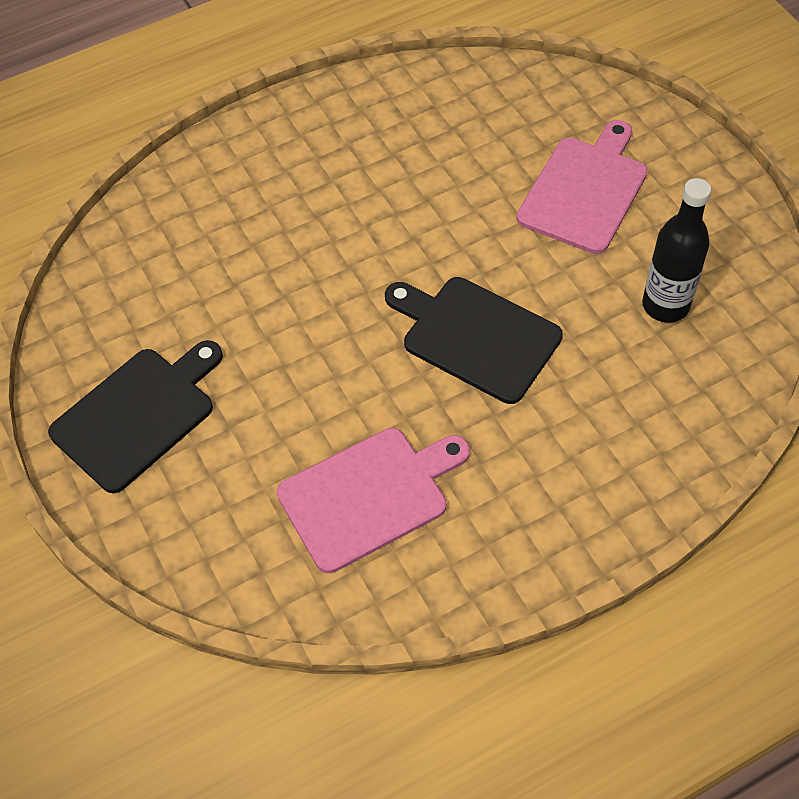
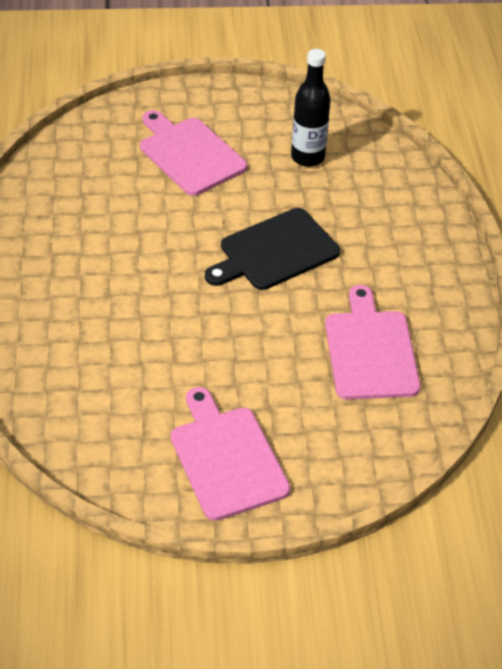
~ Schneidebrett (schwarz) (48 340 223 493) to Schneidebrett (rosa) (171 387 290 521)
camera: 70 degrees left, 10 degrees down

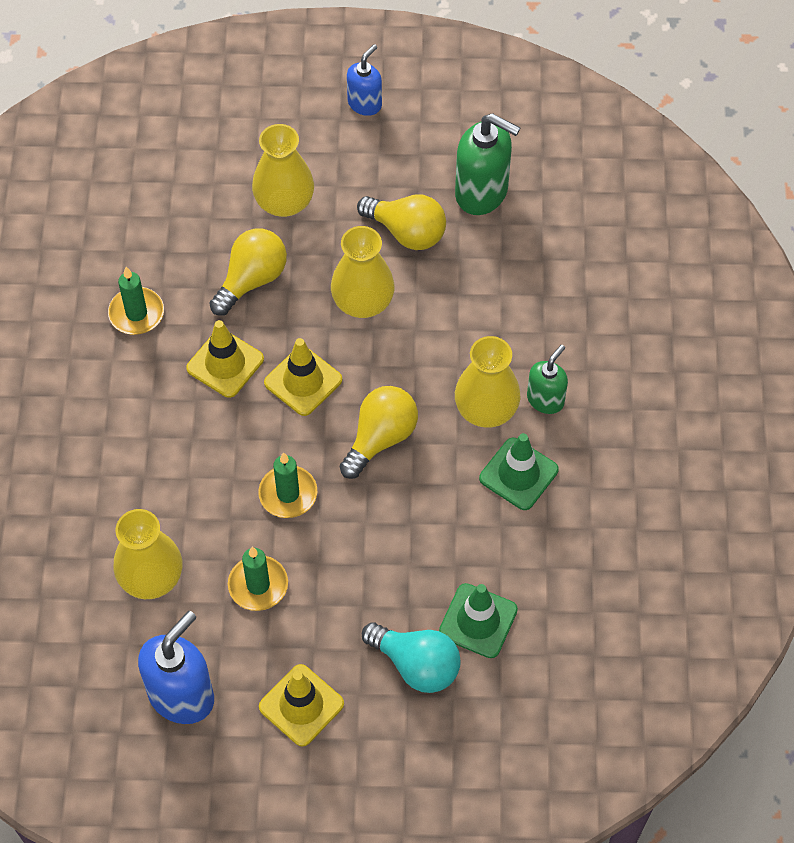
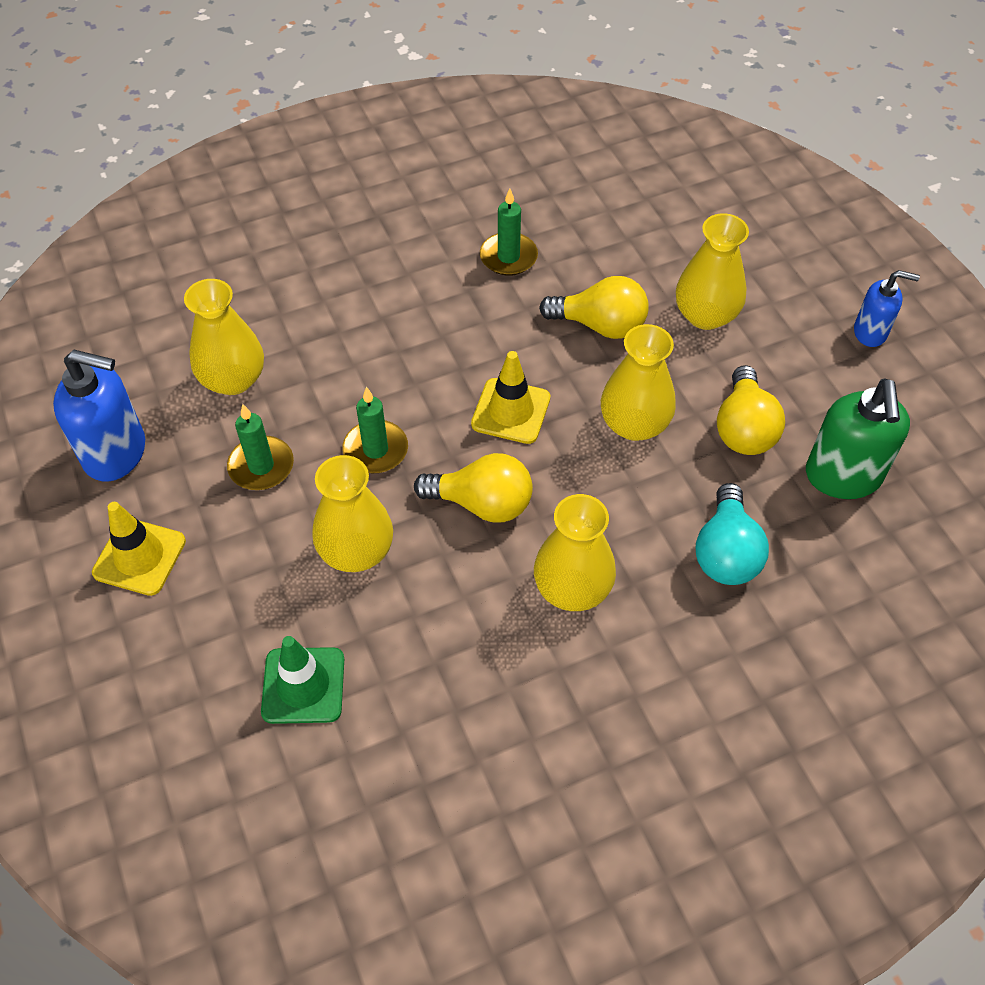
- Leitkegel (gelb) (186 320 264 398)
~ Glühbirne (türkis) (362 622 461 693) to (696 483 769 585)
- Leitkegel (grün) (479 433 559 510)
- Seifenspender (grün) (527 345 568 414)
+ Vase (gelb) (312 455 393 572)
camera: 65 degrees right, 5 degrees down

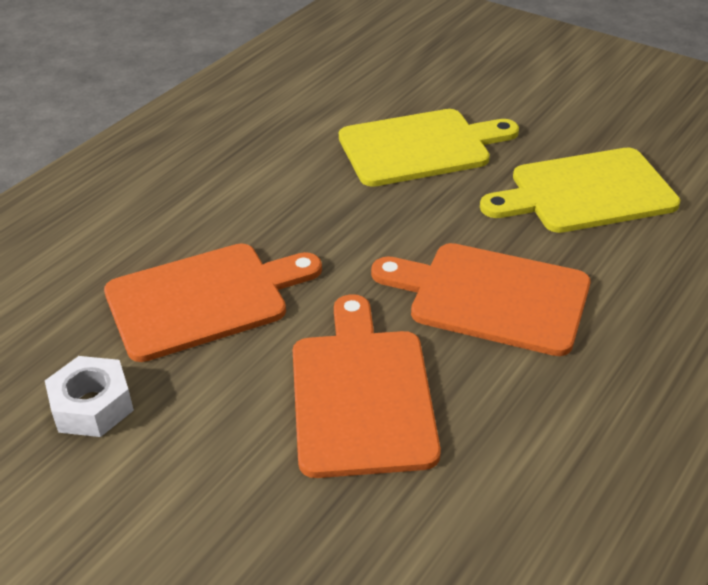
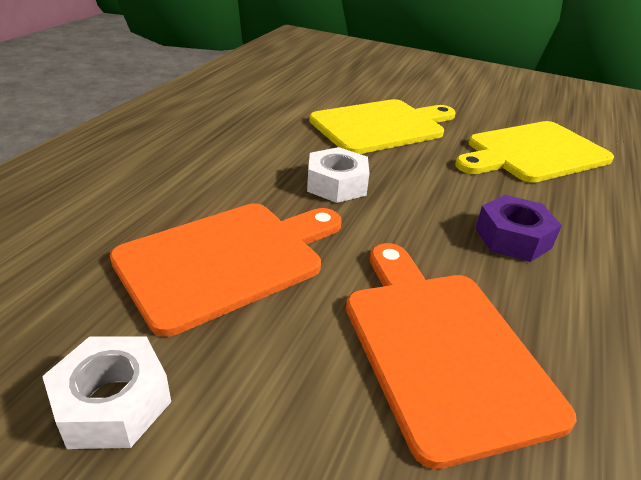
~ Schneidebrett (orange) (371 243 590 356) to Sechskantmutter (lila) (475 195 562 262)
+ Sechskantmutter (weiß) (307 147 370 203)
camera: 15 degrees left, 5 degrees down

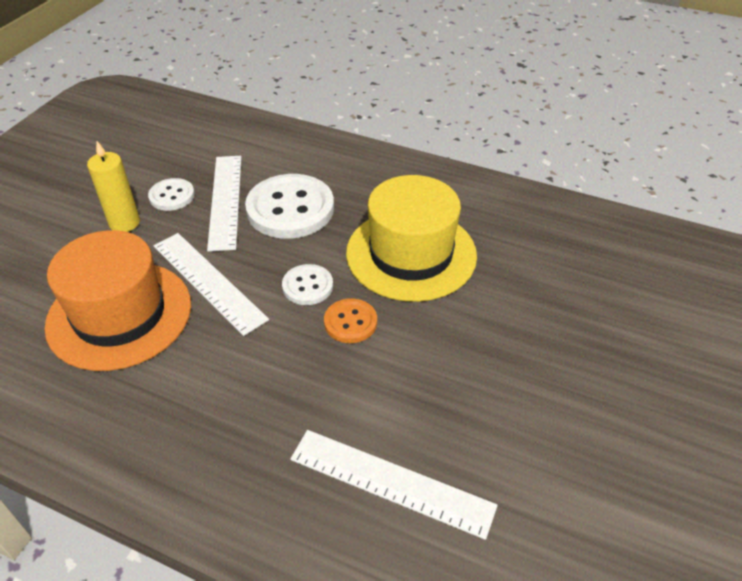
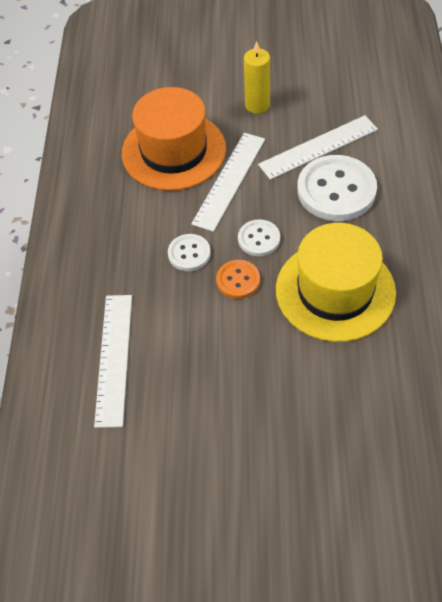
~ Knopf (weiß) (148 178 195 211) to (168 234 211 271)
camera: 70 degrees right, 10 degrees up

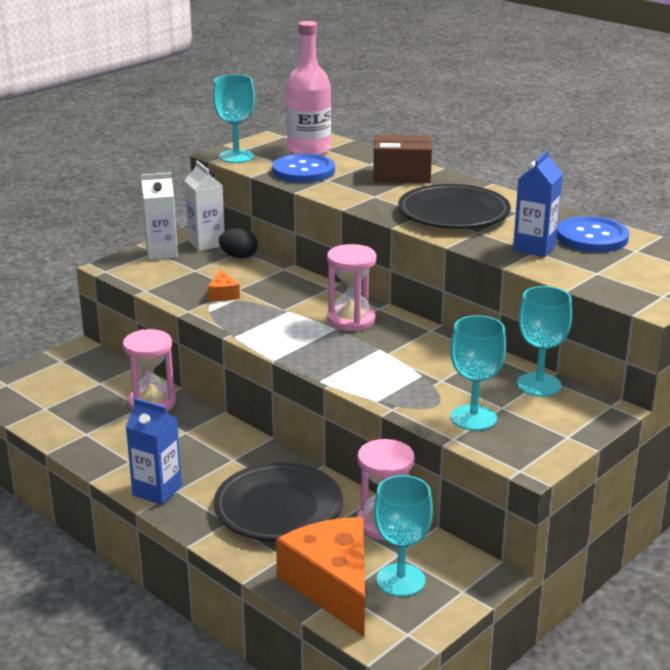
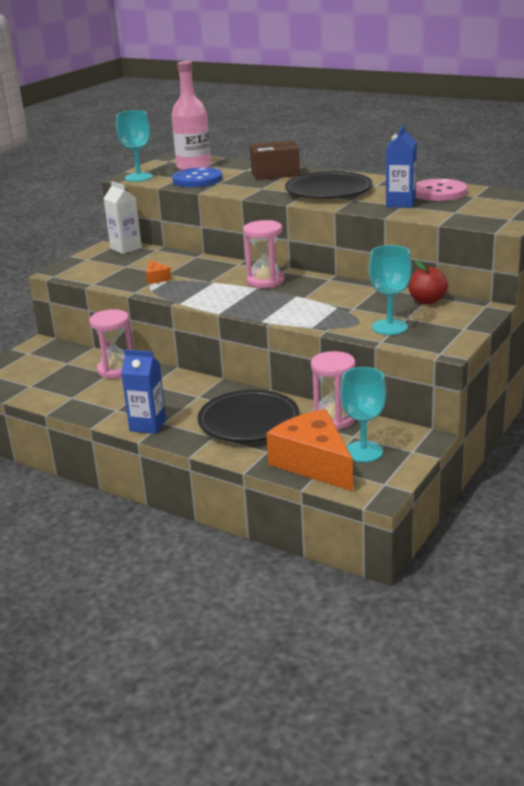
- Getränkekarton (weiß) (141 172 178 260)
- Ei (schwarz) (219 228 258 258)
~ Kelch (türkis) (517 286 572 396) to Apfel (rot) (409 260 448 304)
~ Knopf (blau) (557 216 629 252) to Knopf (rosa) (416 179 467 201)
camera: 10 degrees left, 0 degrees up

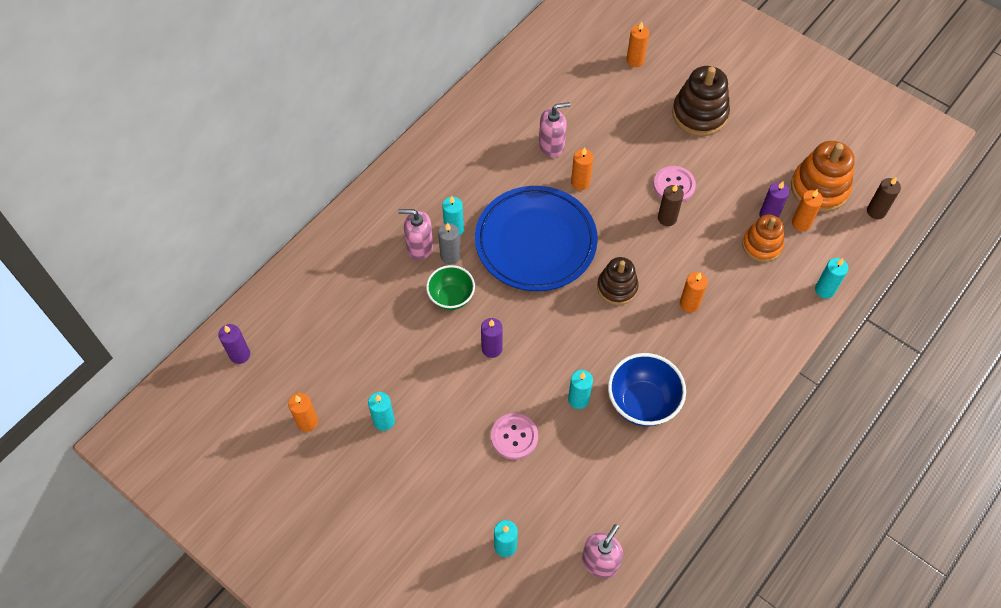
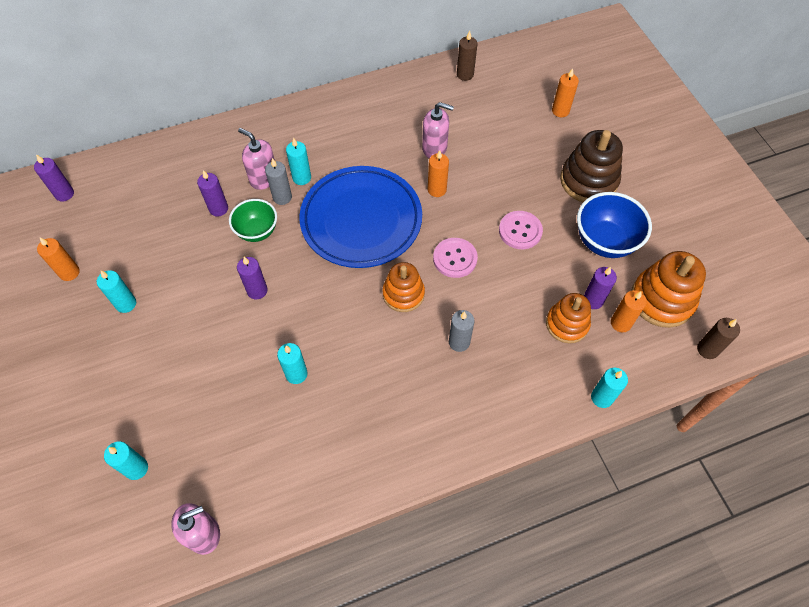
~ Knopf (rosa) (491 413 538 460) to (433 238 478 278)
~ Stapelspielzeug (braun) (597 257 639 305) to Stapelspielzeug (orange) (382 262 425 312)
~ Schüssel (blau) (608 353 686 426) to (577 192 652 258)
~ Kerze (braun) (658 184 684 226) to (457 31 477 81)
~ Kerze (orange) (680 272 708 313) to Kerze (grau) (449 310 475 352)
+ Kerze (lila) (197 170 228 217)
camera: 30 degrees right, 0 degrees up

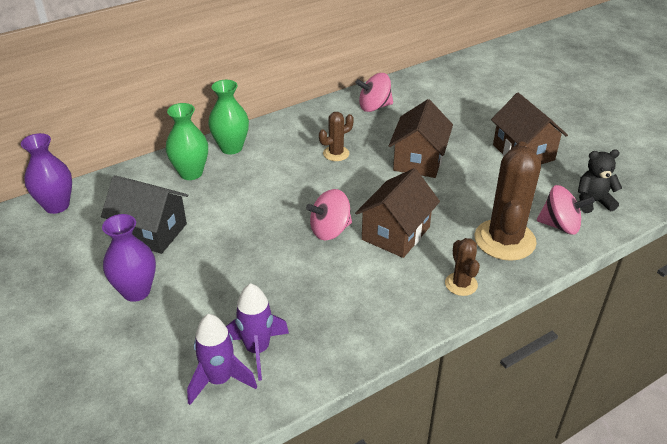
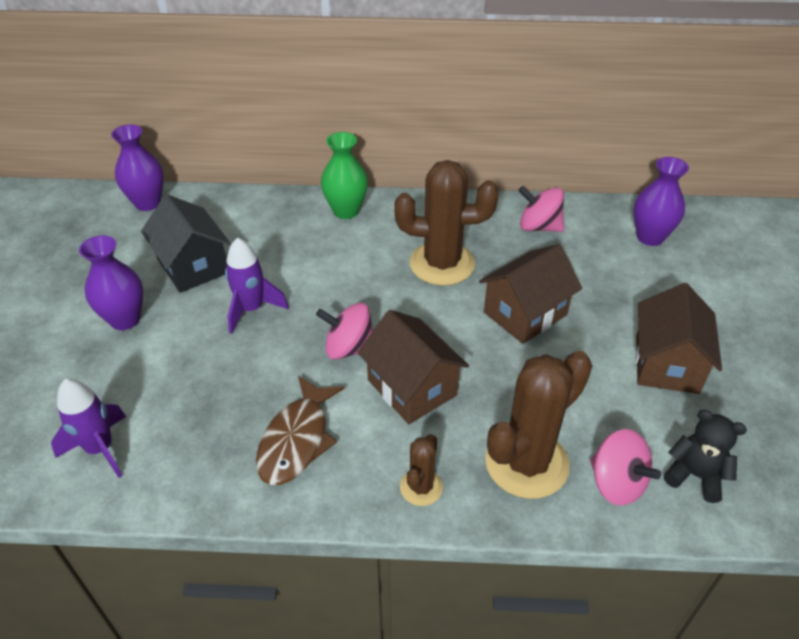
- Vase (grün) (166 103 208 180)
~ Rakete (lila) (226 283 289 381) to (225 237 288 334)
~ Kaktus (braun) (319 112 354 161) = (394 160 499 286) x2.00
~ Haus (braun) (355 168 440 258) = (357 310 469 424) 75 degrees clockwise
+ Fisch (braun) (256 376 344 485)
+ Vase (lila) (633 157 689 246)
camera: 35 degrees right, 5 degrees up

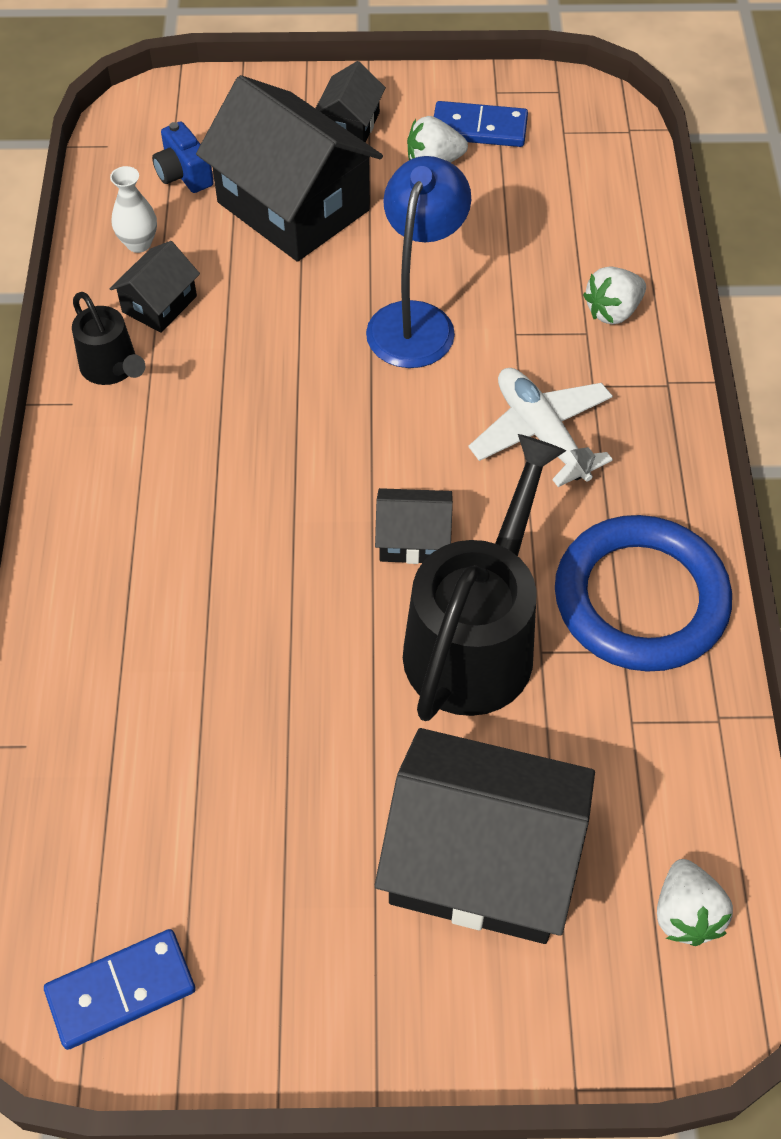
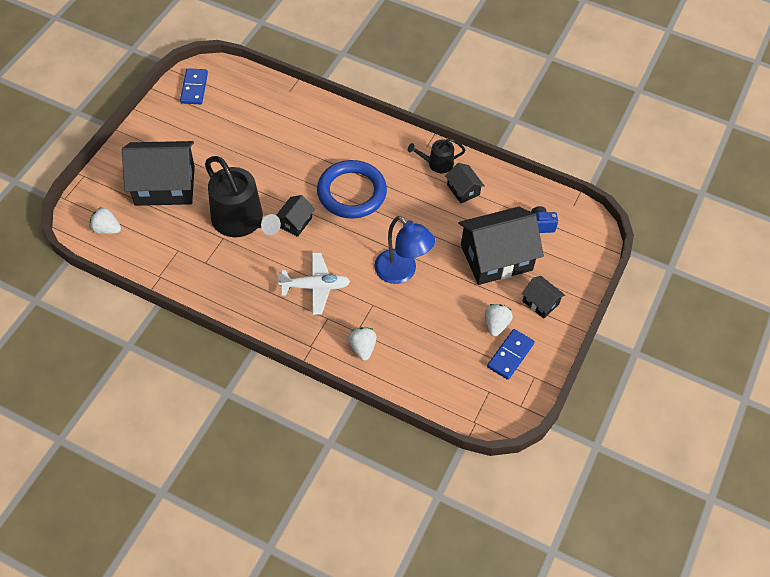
- Vase (weiß) (110 166 157 253)
~ Haus (schwarz) (375 728 595 944) = (122 141 195 206) 45 degrees clockwise
~ Ring (blau) (555 515 732 672) to (317 160 387 218)
camera: 115 degrees right, 0 degrees up

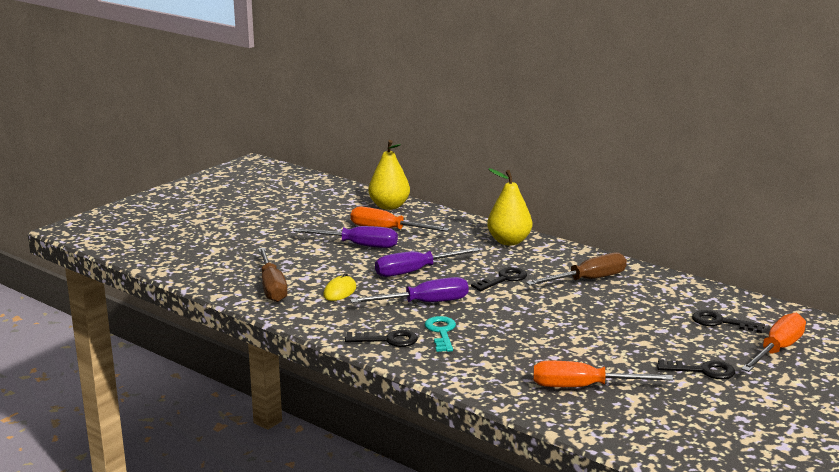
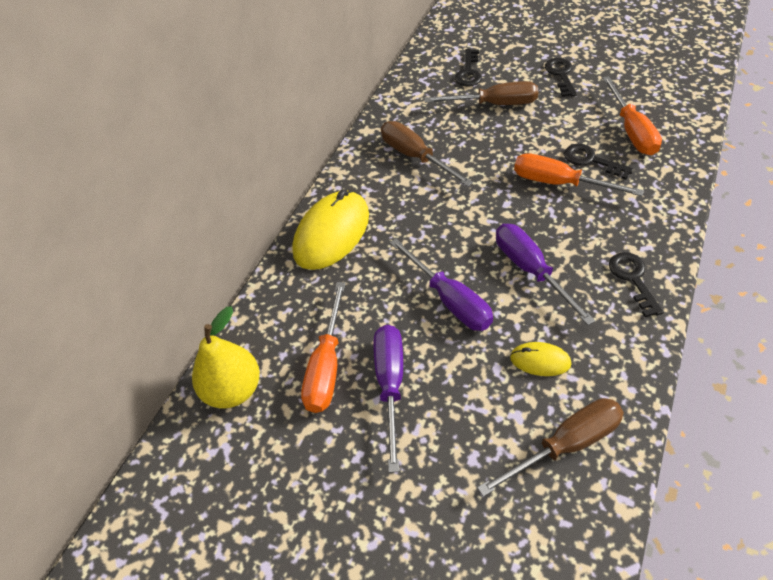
- Schlüssel (türkis) (425 316 456 352)
~ Schlüssel (schwarz) (471 267 527 291) to (564 144 634 180)
~ Birne (gelb) (487 168 532 245) to Computermaus (gelb) (293 189 369 270)
~ Schraubenzieher (orange) (741 313 806 372) to (514 153 644 196)
+ Schraubenzieher (braun) (424 81 539 105)
camera: 100 degrees left, 30 degrees up

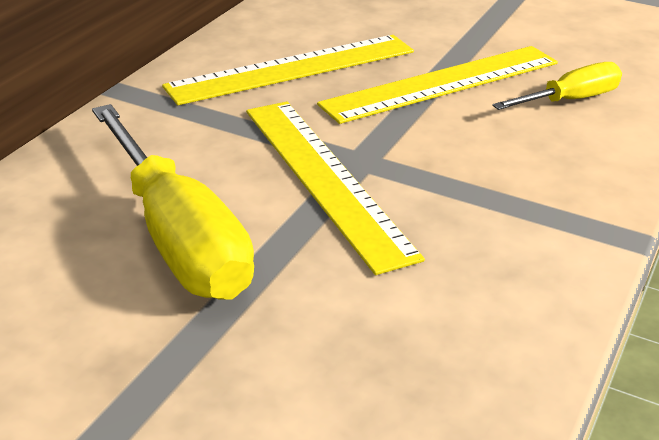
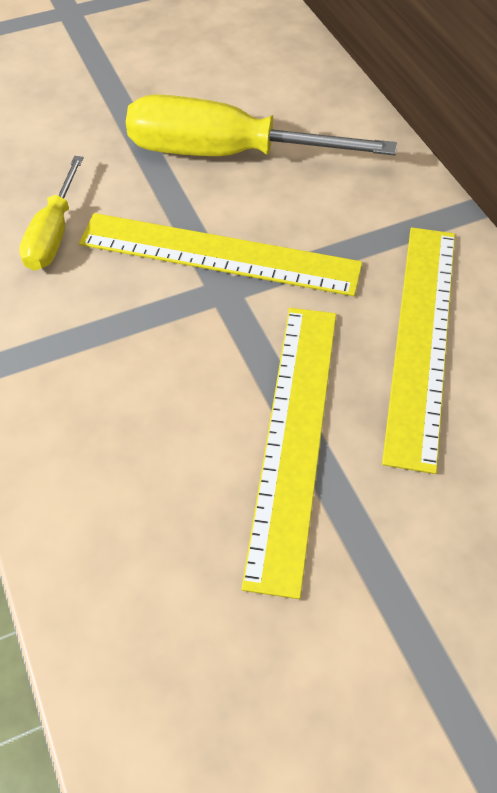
~ Schraubenzieher (gelb) (492 62 622 110) to (19 156 84 271)
camera: 130 degrees right, 20 degrees up

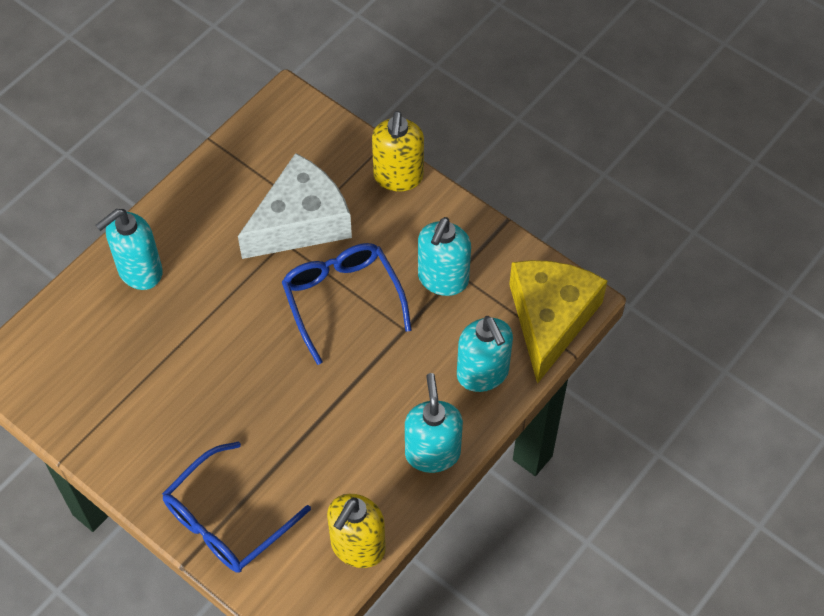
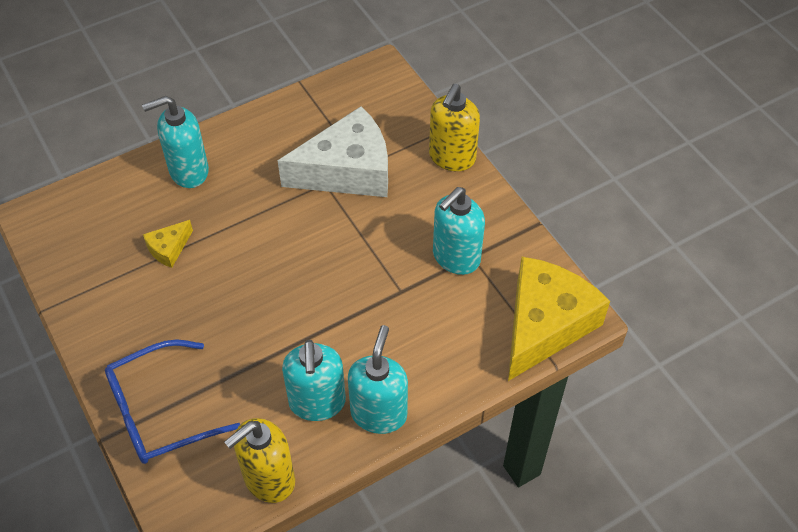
- Brille (blau) (282 243 411 365)
~ Seifenspender (türkis) (457 316 513 392) to (282 340 346 421)
+ Käse (gelb) (143 220 193 268)
camera: 20 degrees right, 5 degrees down

